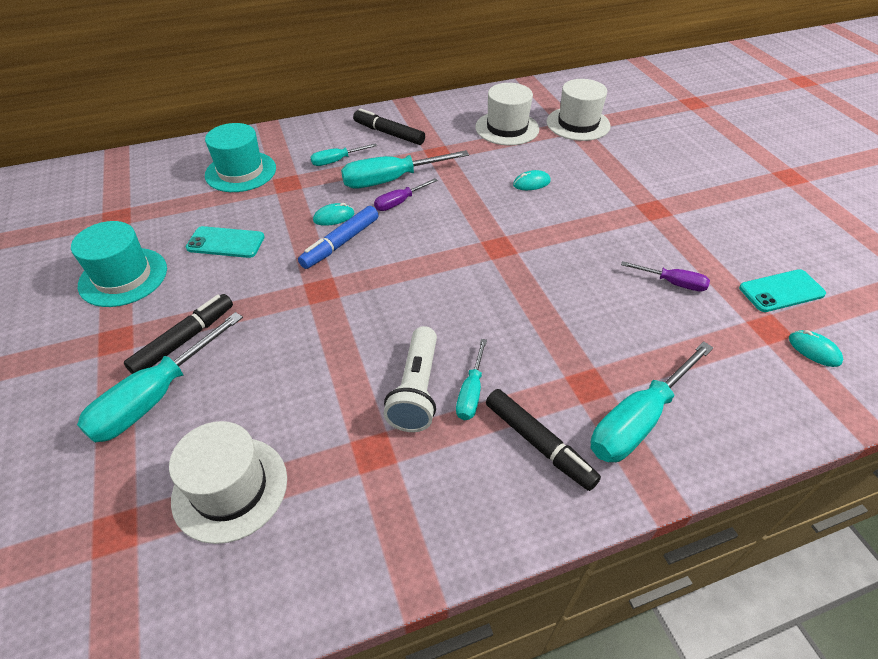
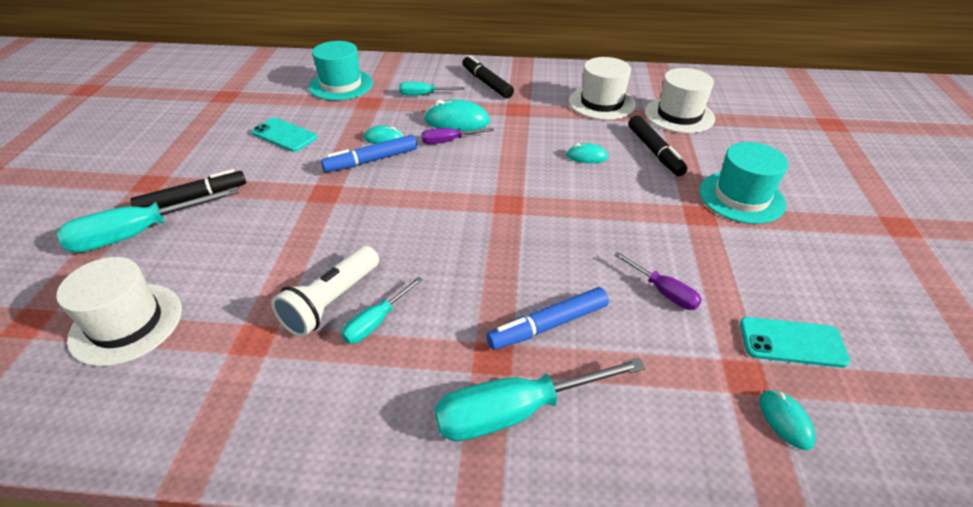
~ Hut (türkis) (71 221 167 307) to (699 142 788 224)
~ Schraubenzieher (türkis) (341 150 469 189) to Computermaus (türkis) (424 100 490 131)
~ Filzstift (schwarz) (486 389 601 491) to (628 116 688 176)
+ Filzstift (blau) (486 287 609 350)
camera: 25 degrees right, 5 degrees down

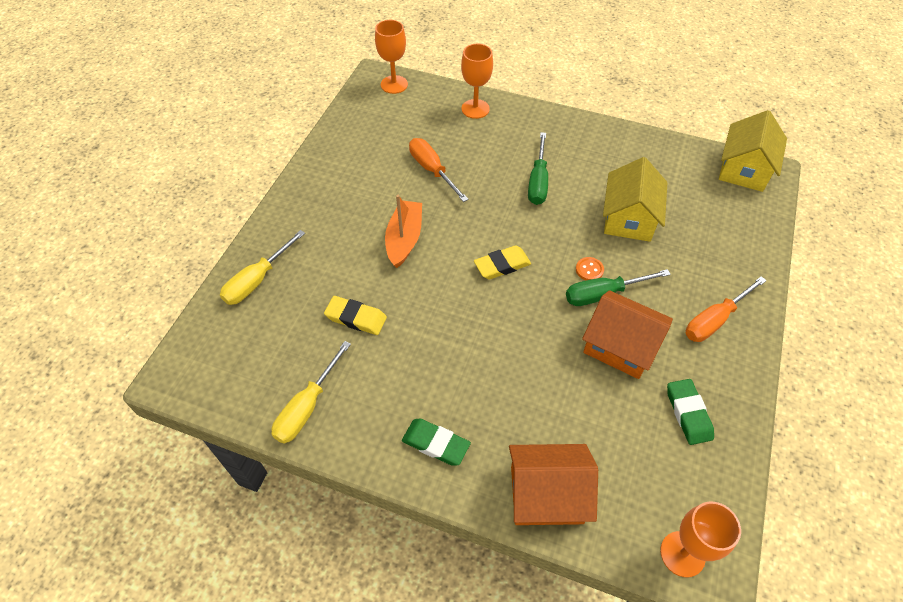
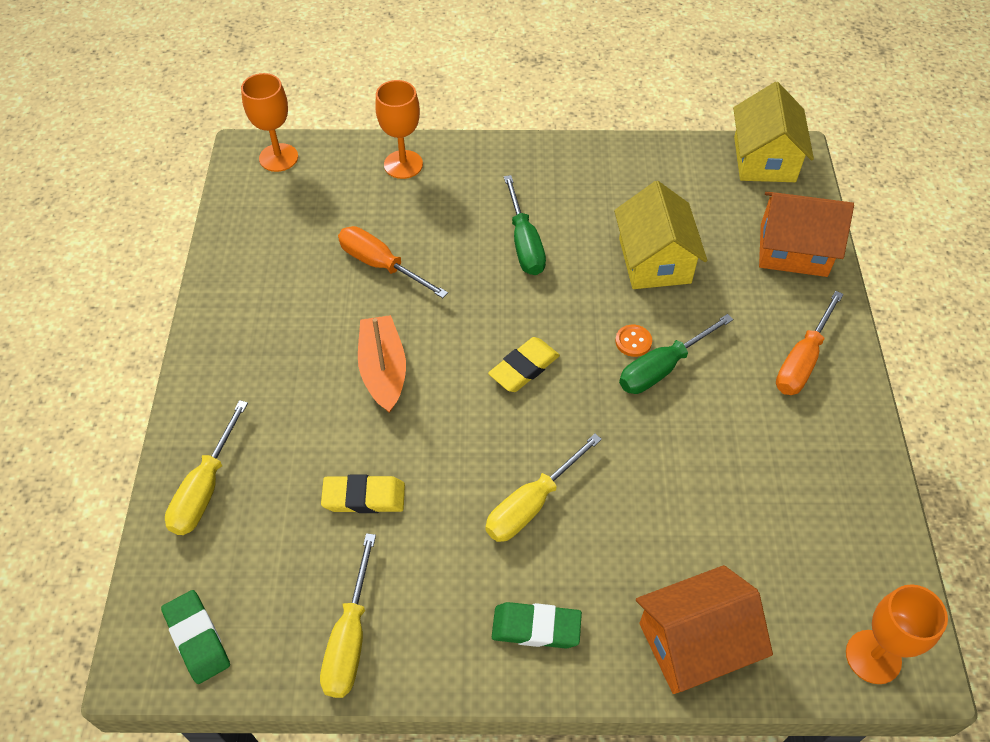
~ Haus (orange) (582 290 673 379) to (759 192 854 277)
~ Radiergummi (grün) (667 379 714 445) to (161 590 230 684)
+ Schraubenzieher (gelb) (485 434 602 542)
camera: 20 degrees left, 0 degrees up

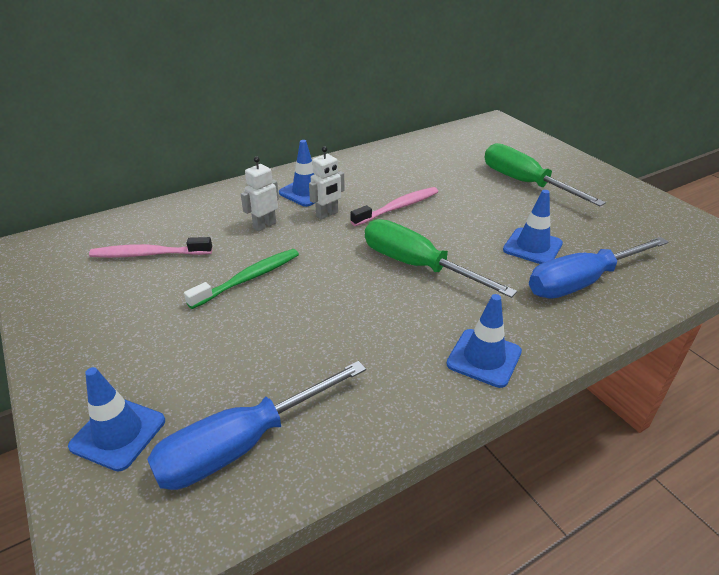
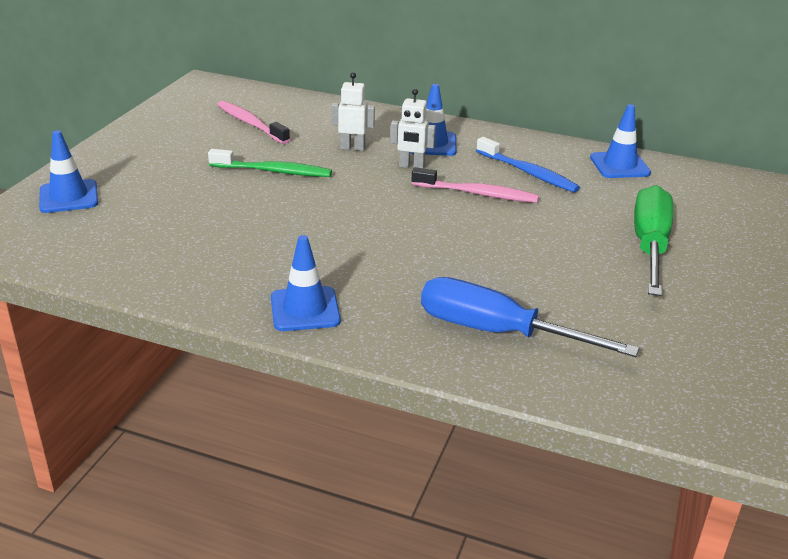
- Schraubenzieher (blau) (147 361 366 490)
- Schraubenzieher (grün) (365 219 517 298)
~ Leitkegel (blau) (503 190 563 264) to (590 104 651 178)
+ Zahnbürste (blau) (476 137 580 193)
camera: 50 degrees right, 5 degrees down

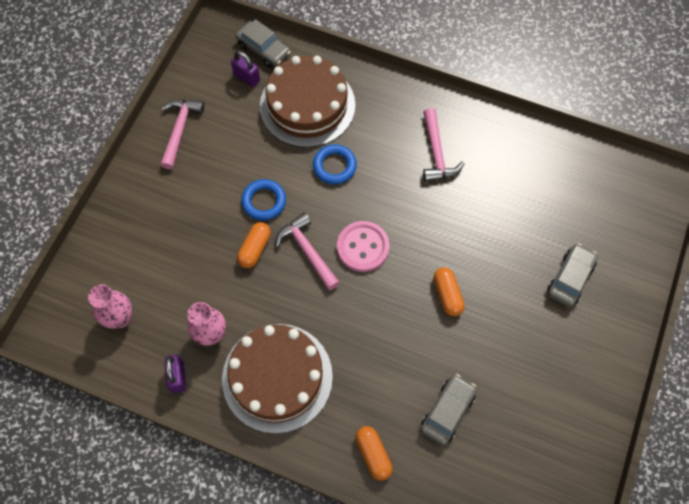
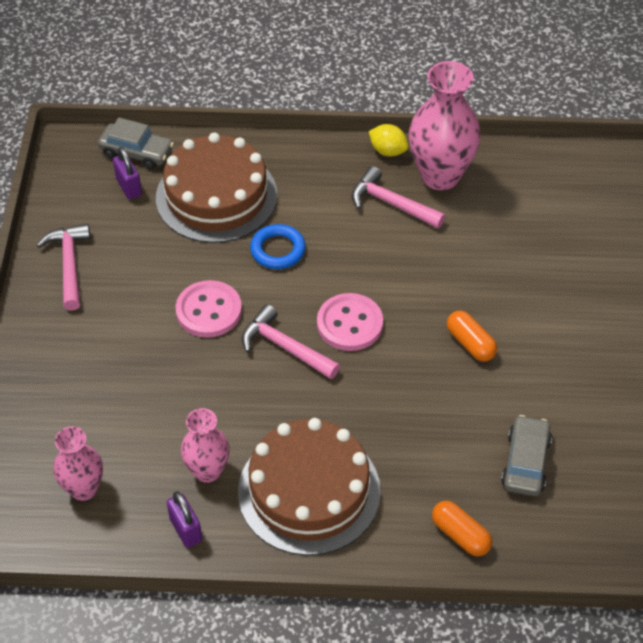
~ Vorhängeschloss (lila) (231 50 260 87) = (113 147 142 199) 45 degrees clockwise
- Kapsel (orange) (237 222 271 268)
~ Ring (blau) (241 179 286 221) to Knopf (rosa) (176 280 242 338)
~ Hammer (rosa) (423 108 464 182) = (352 166 445 228) 150 degrees clockwise
- Auto (grau) (547 243 598 307)
+ Zitrone (gelb) (369 124 409 156)
+ Vase (rosa) (409 61 481 190)
camera: 20 degrees left, 15 degrees down

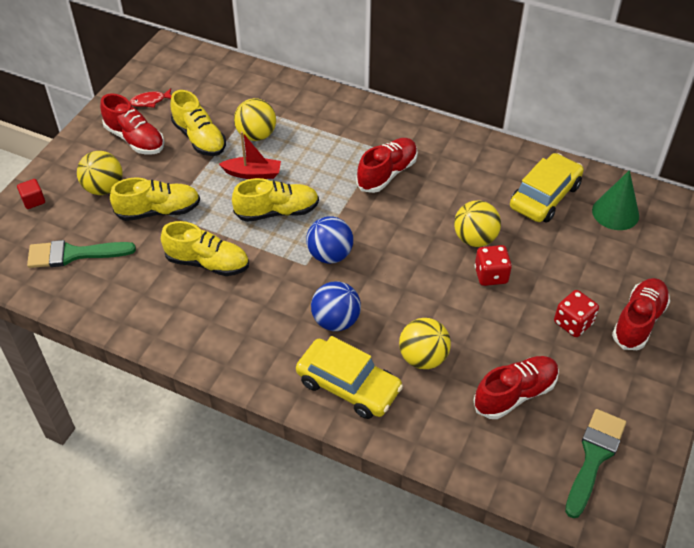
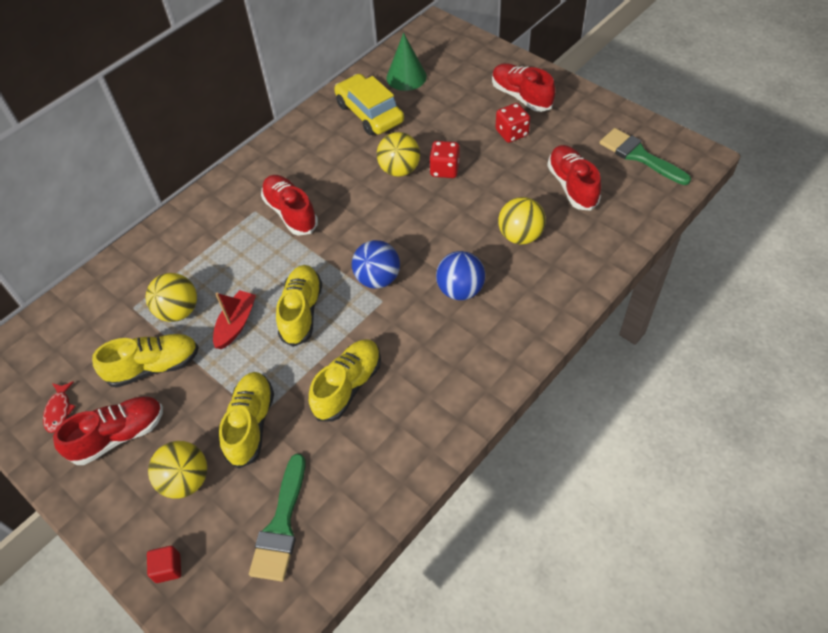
- Auto (gelb) (296 336 403 419)
camera: 70 degrees left, 5 degrees up

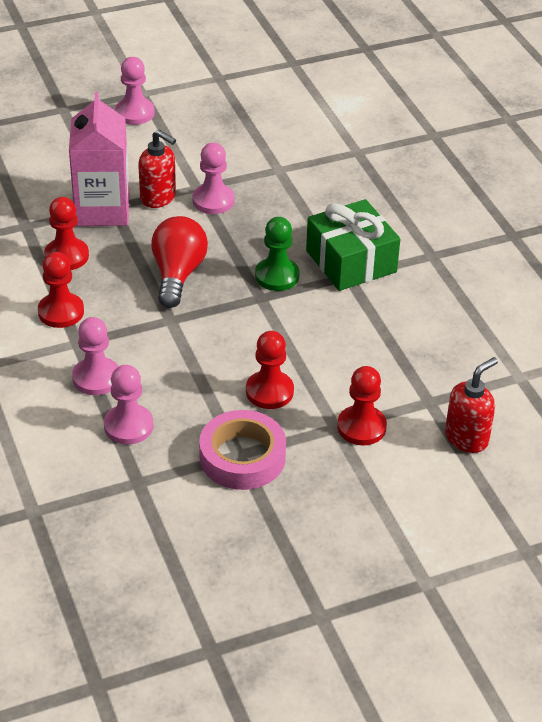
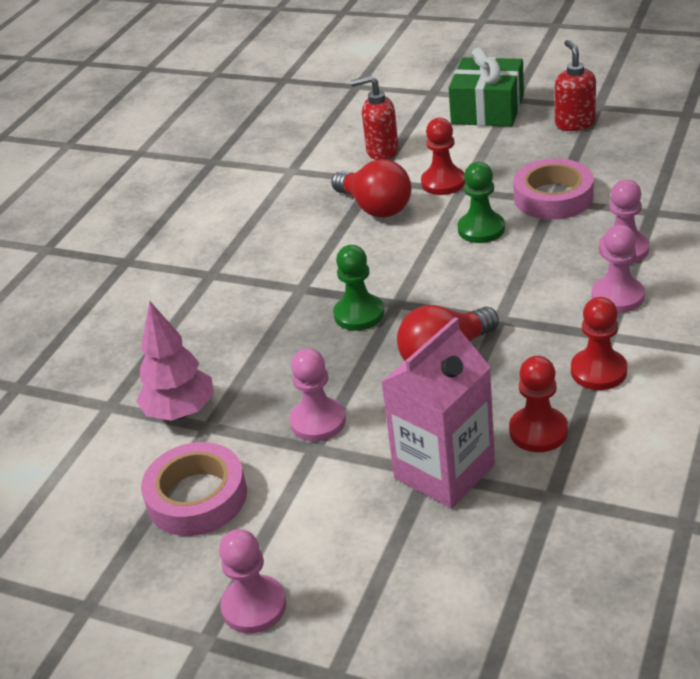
~ Seifenspender (rot) (138 129 176 208) to (555 40 596 131)
~ Bauer (rot) (246 331 294 409) to Bauer (grün) (458 162 505 243)
~ Geschenk (grün) (306 199 400 291) to (449 47 524 127)
+ Baum (rosa) (136 301 214 421)
+ Klebeband (rosa) (141 442 247 536)
+ Glühbirne (rot) (331 159 411 218)
camera: 130 degrees left, 5 degrees down

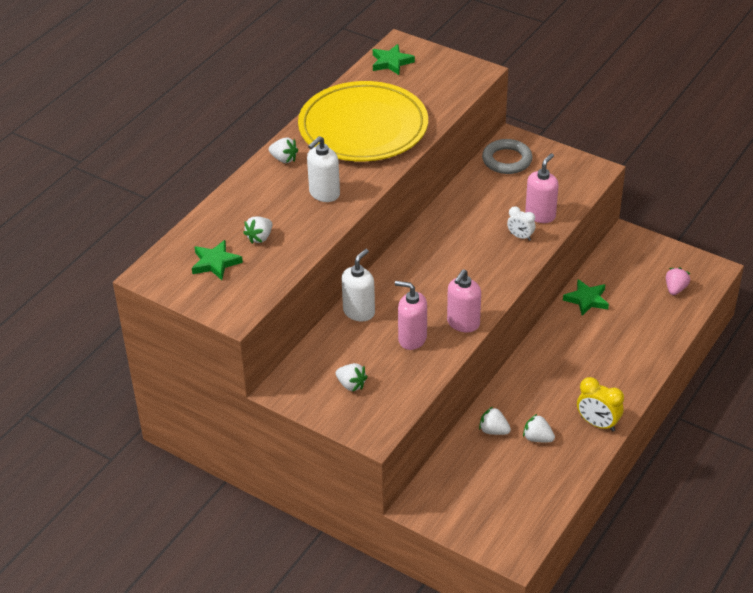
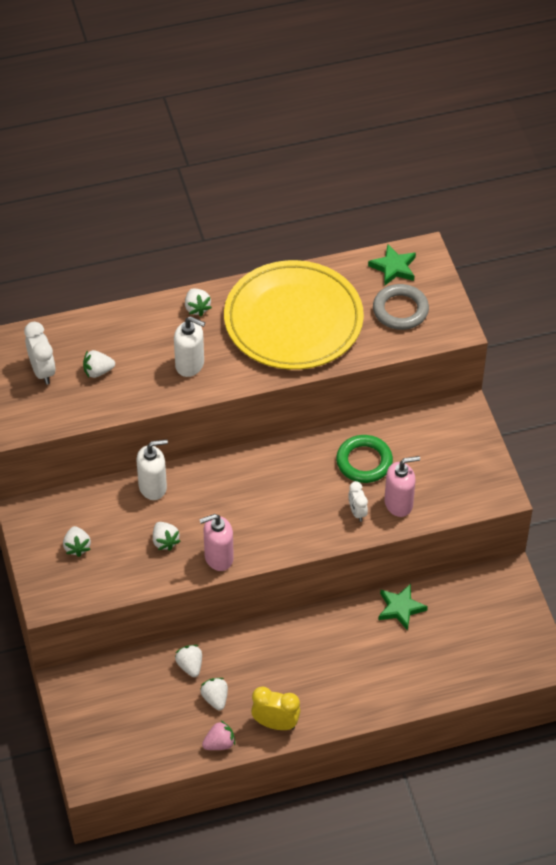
~ Stern (grün) (192 240 243 280) to Wecker (weiß) (24 322 56 385)
~ Seifenspender (weiß) (307 136 340 202) = (174 316 205 377) 150 degrees counterclockwise
~ Seifenspender (rosa) (395 281 427 350) to Erdbeere (weiß) (153 522 180 551)
~ Ring (grau) (482 139 533 174) to (373 284 429 330)
~ Wecker (gelb) (577 377 624 431) = (251 687 300 730) 120 degrees clockwise
~ Erdbeere (rosa) (666 267 690 295) to (202 720 235 750)
+ Ring (grün) (336 435 393 483)
camera: 40 degrees right, 10 degrees up

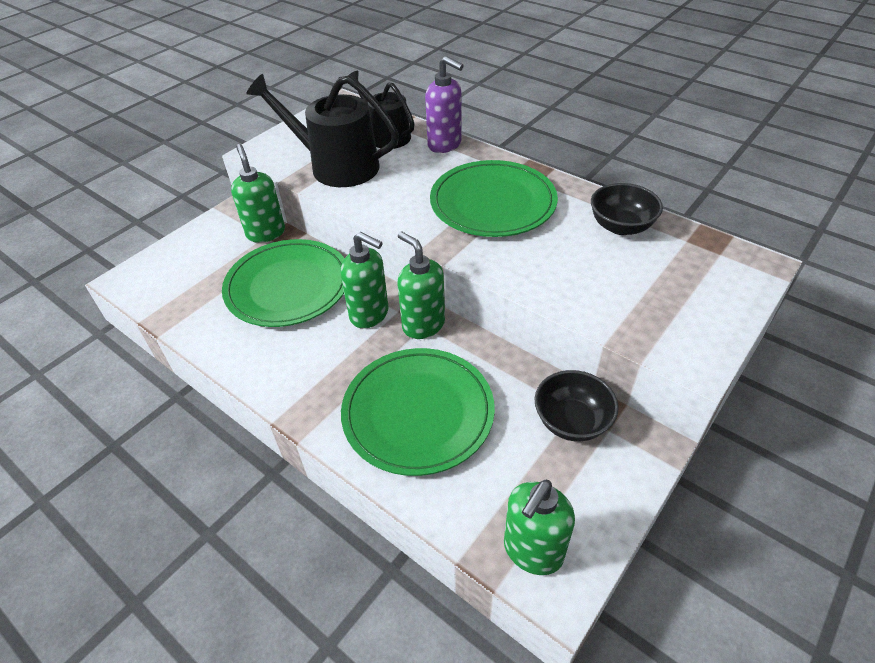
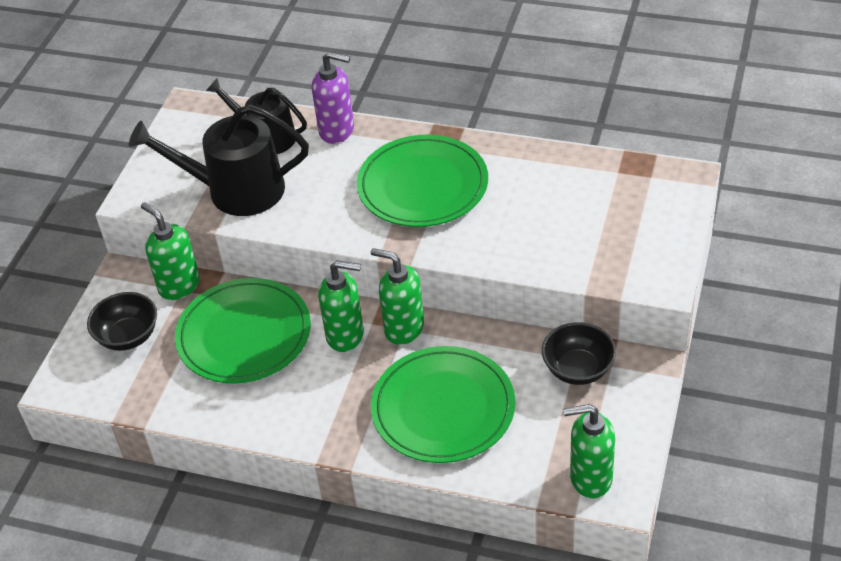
~ Seifenspender (grün) (504 480 575 575) = (563 404 615 498) 75 degrees clockwise
~ Schüssel (schwarz) (591 183 663 235) to (87 292 157 351)
camera: 20 degrees left, 0 degrees up

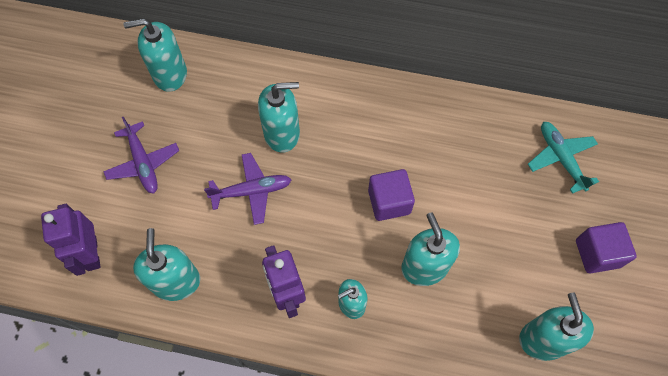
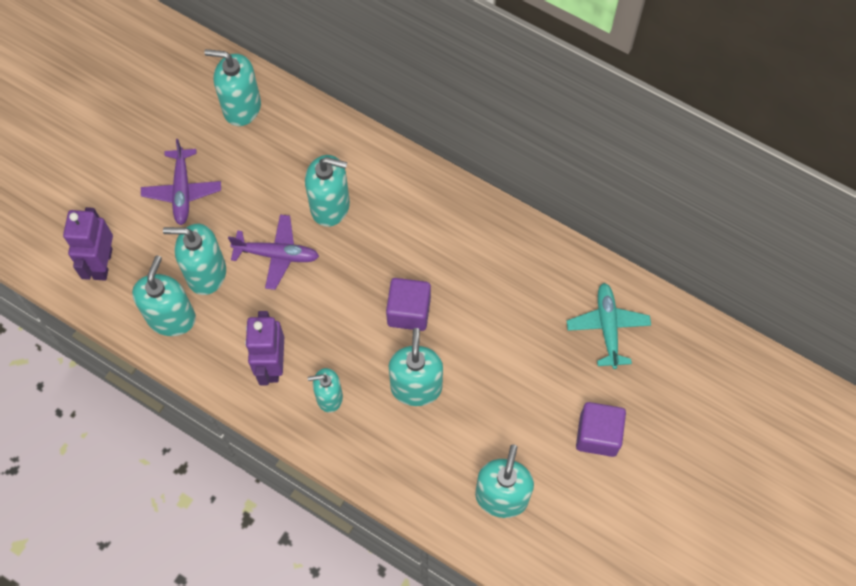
+ Seifenspender (türkis) (163 224 226 295)
camera: 20 degrees right, 0 degrees up

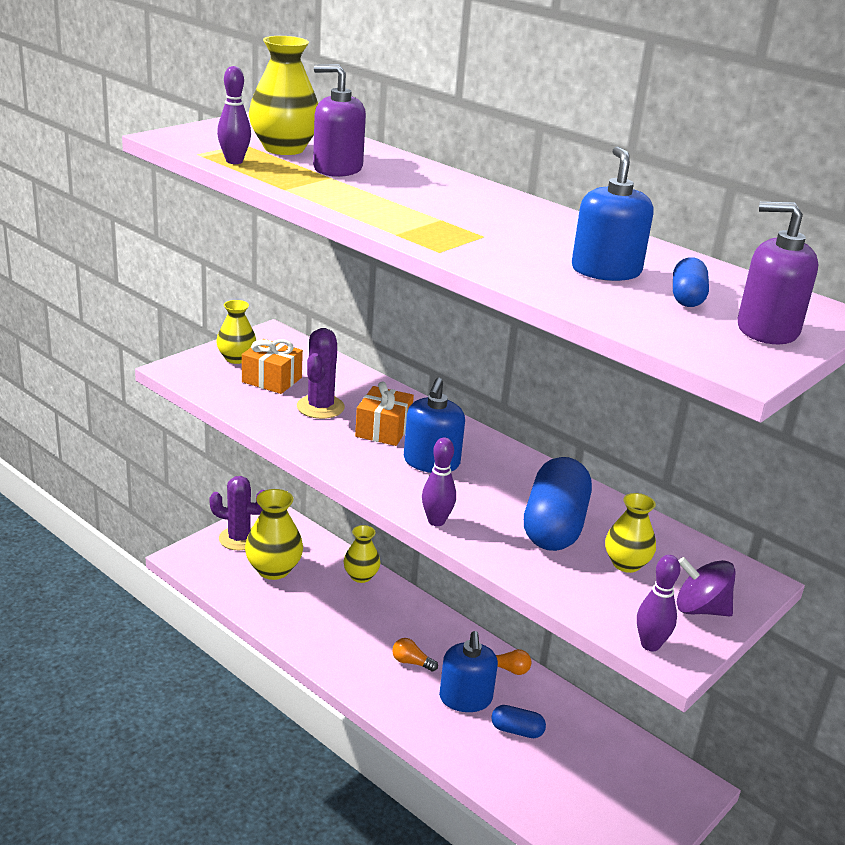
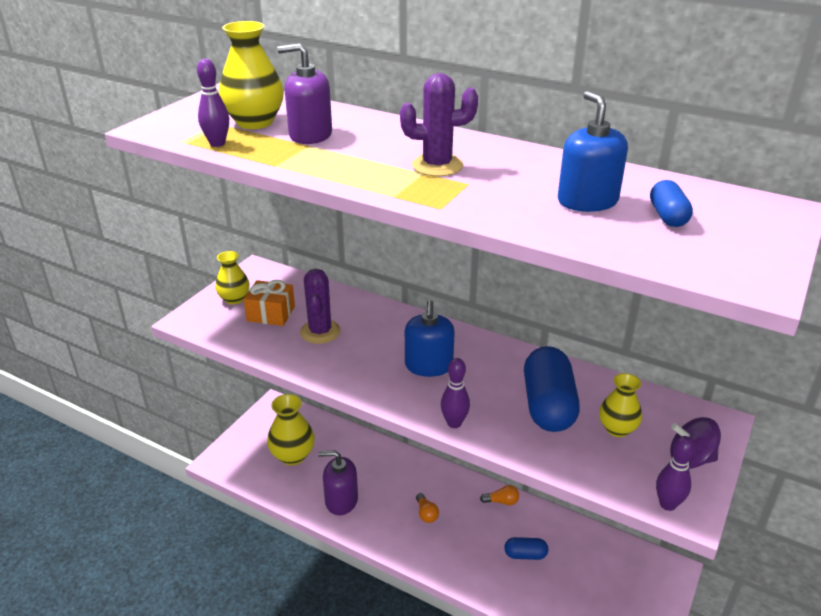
~ Kaktus (lila) (209 476 265 550) to (400 73 478 176)
- Vase (gelb) (343 525 380 583)
- Geschenk (orange) (355 382 414 446)
~ Glühbirne (orange) (392 638 438 672) = (416 493 439 523) 120 degrees counterclockwise
- Seifenspender (blau) (439 631 498 712)
~ Seifenspender (lila) (738 202 818 344) to (318 451 358 515)
camera: 10 degrees left, 5 degrees up

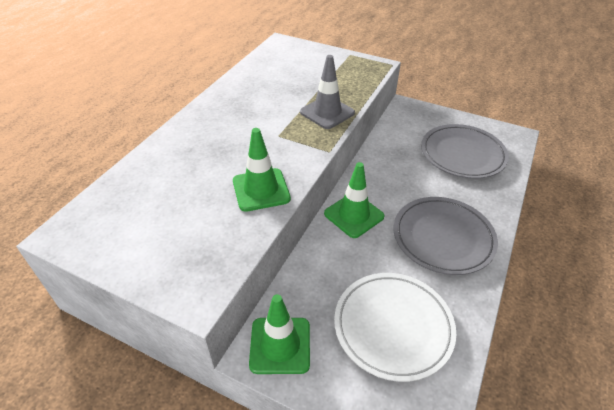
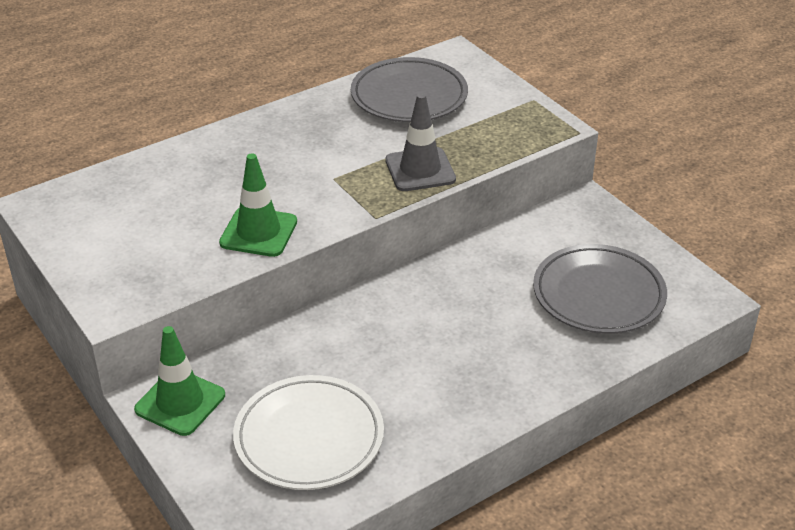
- Leitkegel (grün) (324 162 385 238)
~ Teller (grau) (394 197 498 275) to (351 57 468 122)
camera: 30 degrees right, 5 degrees down

